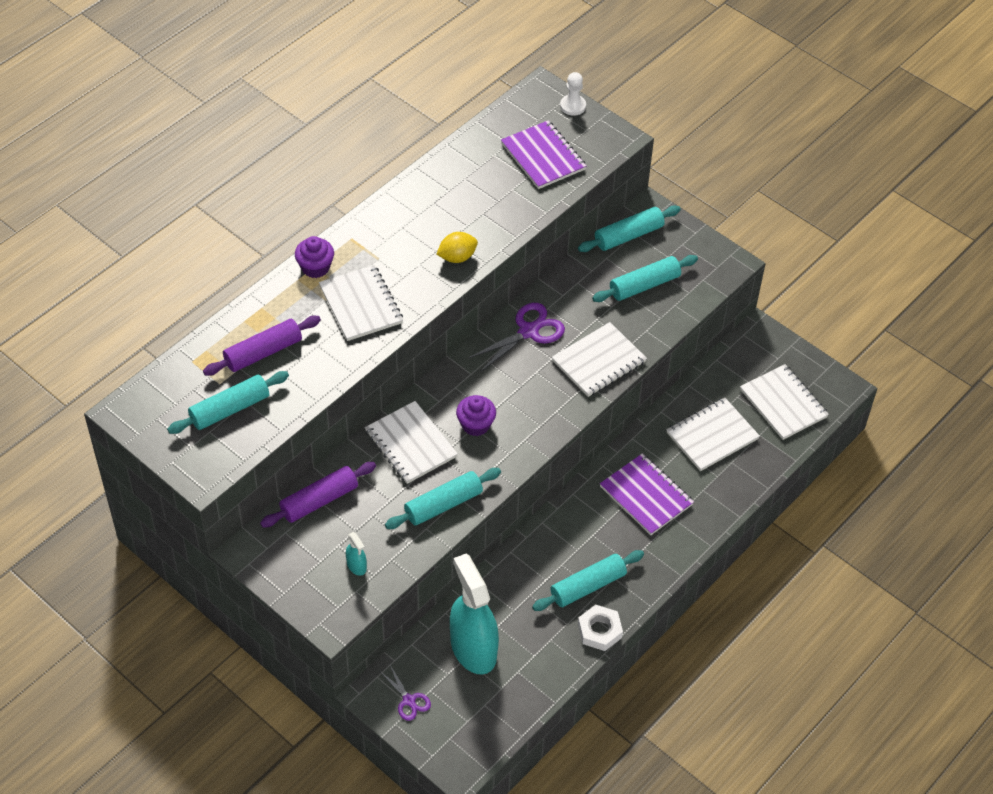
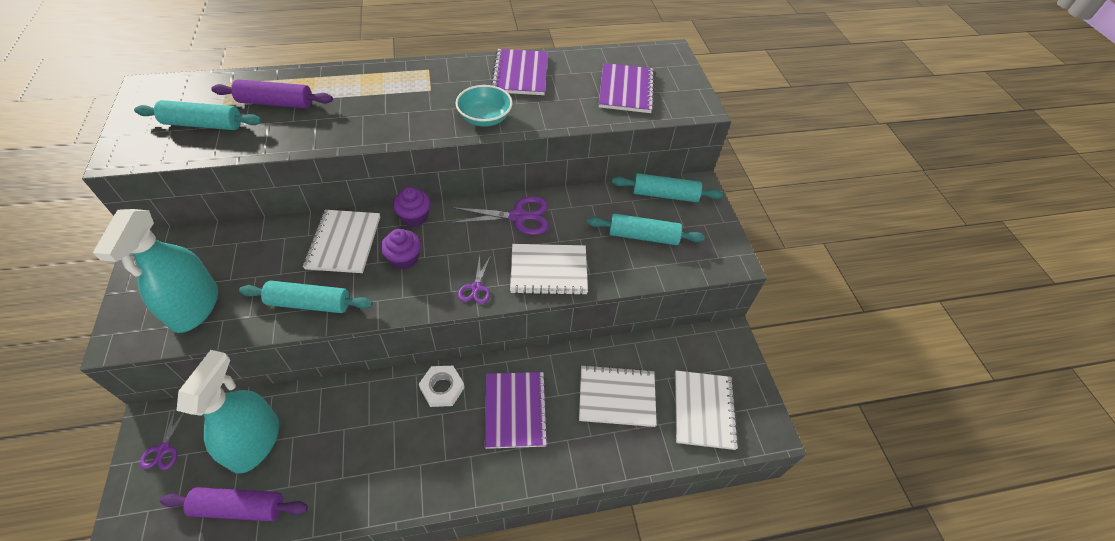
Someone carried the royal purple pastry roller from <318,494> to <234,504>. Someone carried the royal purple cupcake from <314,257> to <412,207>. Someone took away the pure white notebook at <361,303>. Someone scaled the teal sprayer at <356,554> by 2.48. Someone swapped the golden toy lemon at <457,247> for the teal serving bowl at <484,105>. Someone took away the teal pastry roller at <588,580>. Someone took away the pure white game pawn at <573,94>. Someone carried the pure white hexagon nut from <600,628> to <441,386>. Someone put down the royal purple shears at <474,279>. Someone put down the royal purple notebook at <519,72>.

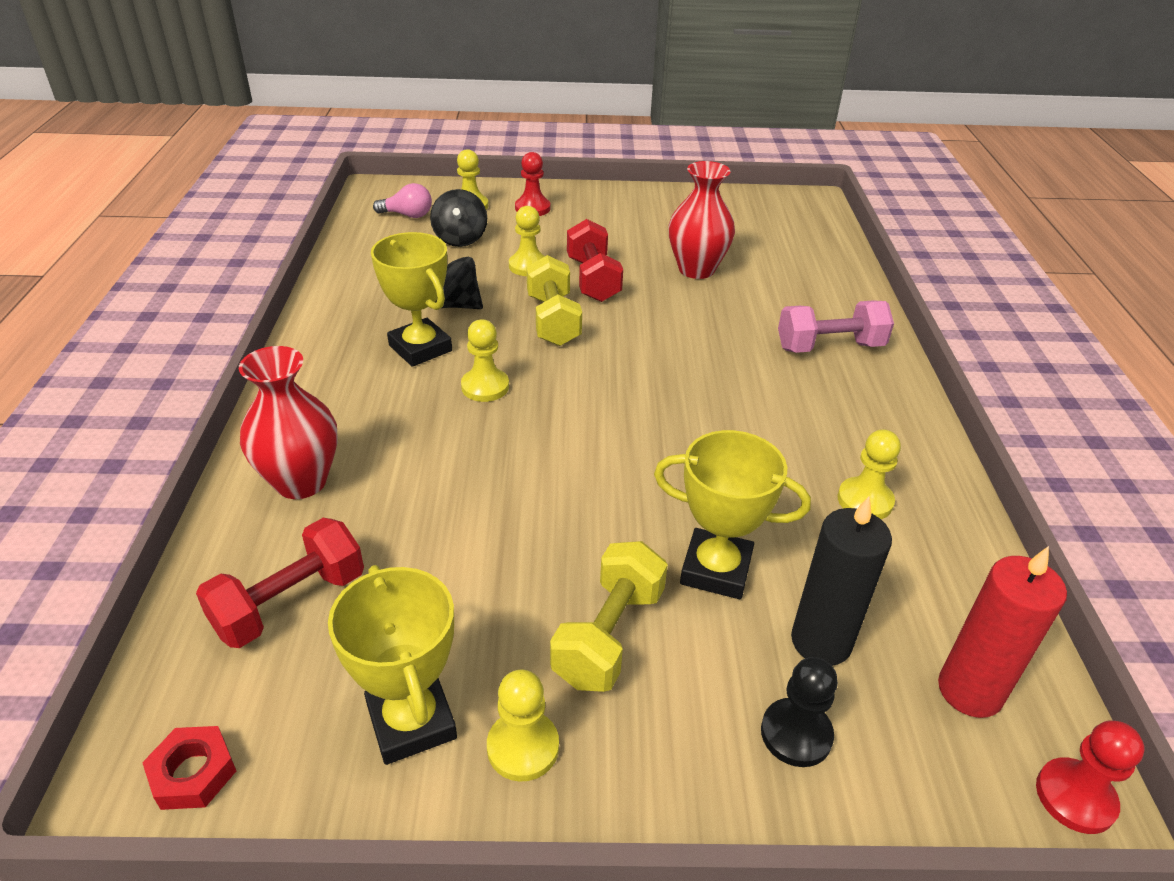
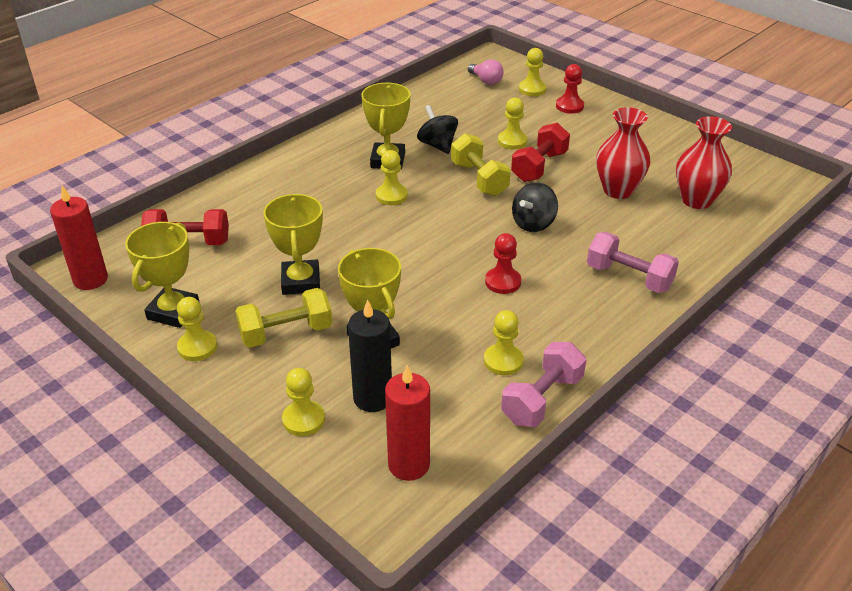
Someone swapped the crimson hexagon nut at <189,768> for the crimson pillar candle at <79,237>. Someone carried the crimson vase from <288,422> to <704,162>. Someone carried the jet-black spinning top from <458,218> to <535,207>. Someone rotated the golden hand weight at <554,300> by 60 degrees counterclockwise. Someone repainted the jet-black game pawn at <799,712>, which became the golden game pawn at <303,402>. Someone carried the crimson game pawn from <1090,777> to <503,263>. Someone put down the golden award cup at <293,244>. Someone put down the pink hand weight at <543,384>.

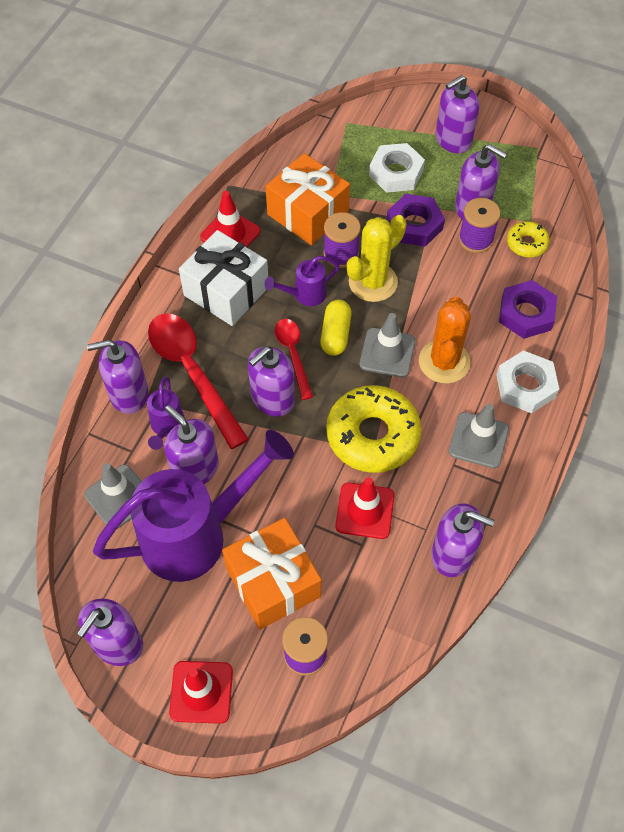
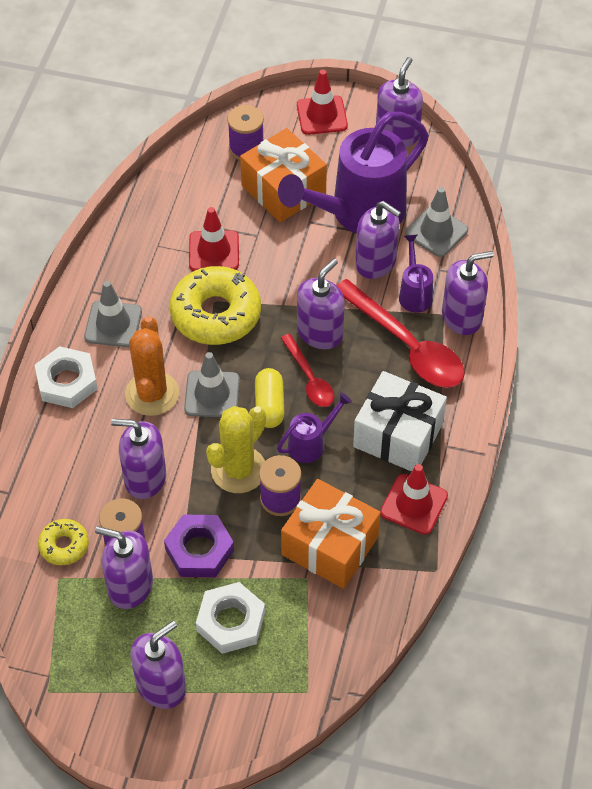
Someone carried the royal purple soap pump from <463,540> to <138,459>. Someone took away the royal purple hexagon nut at <528,309>.

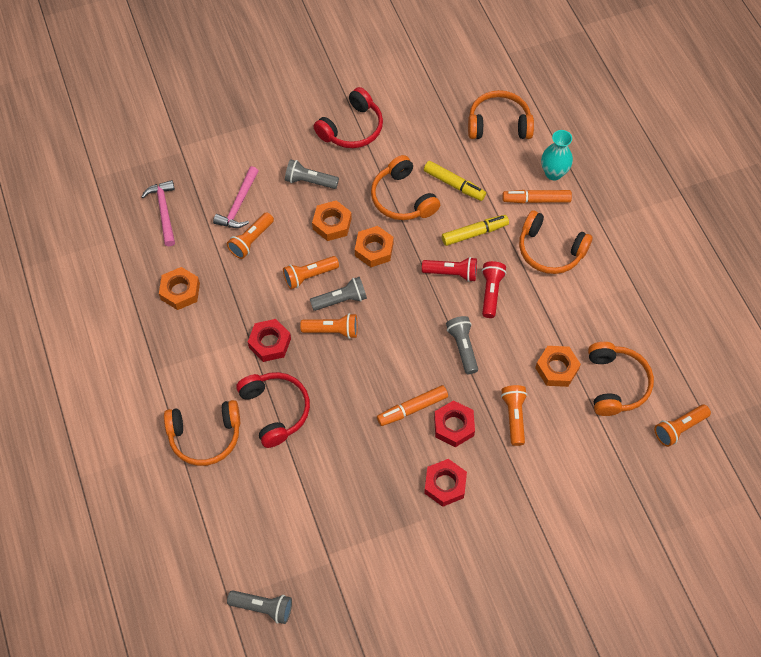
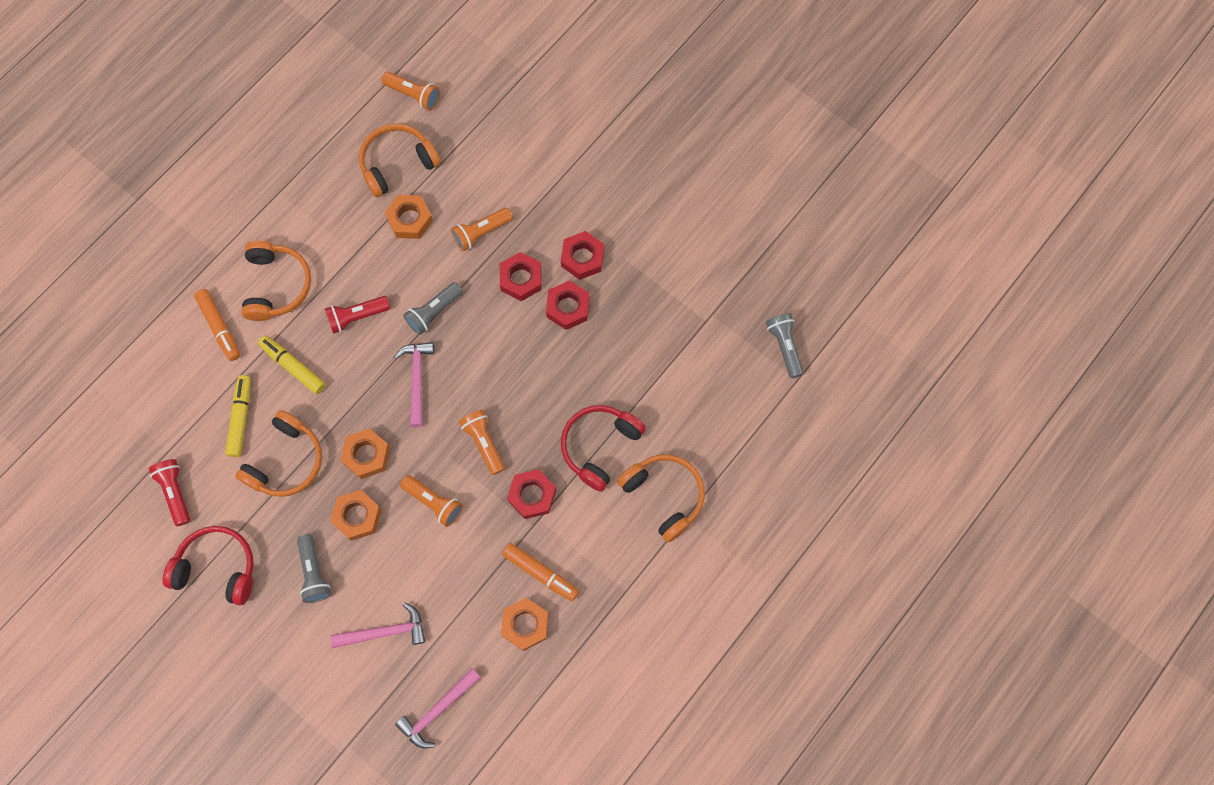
Someone took away the orange pocket torch at <250,235>. Someone took away the gray pocket torch at <338,294>. Someone carried the orange felt pen from <412,405> to <540,572>. Someone carried the crimson pocket torch from <449,269> to <169,492>. Someone took away the orange headphones at <501,114>. Someone took away the teal vase at <557,155>. Someone put down the pink carpenter's hammer at <414,384>. Someone put down the crimson hexagon nut at <568,305>.

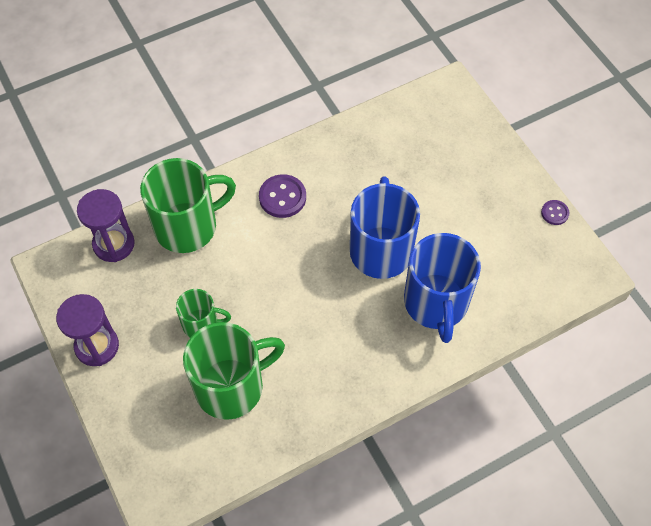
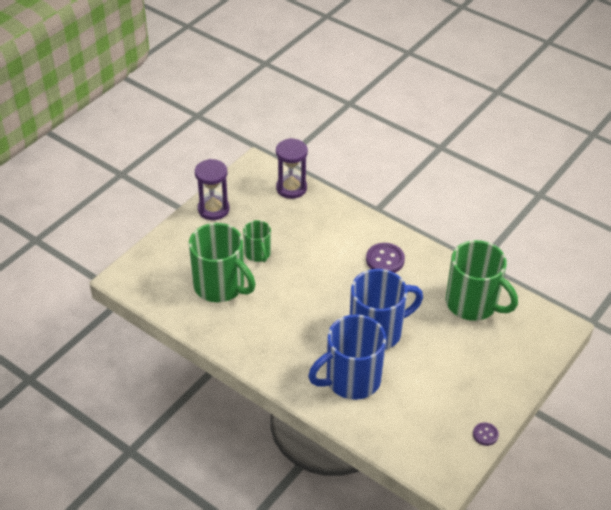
Someone carried the emerald coffee mug from <188,205> to <482,280>.

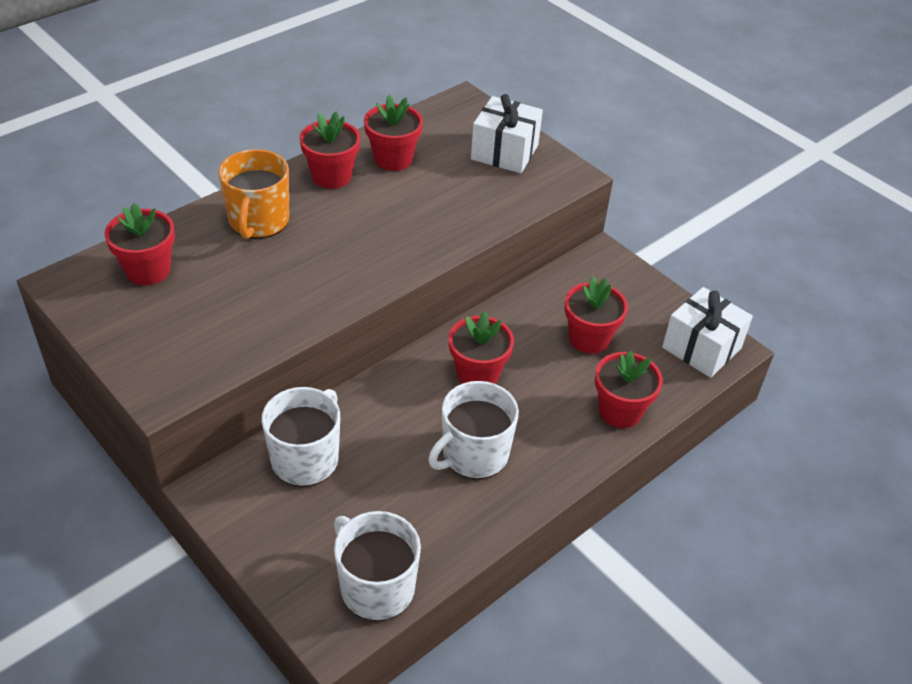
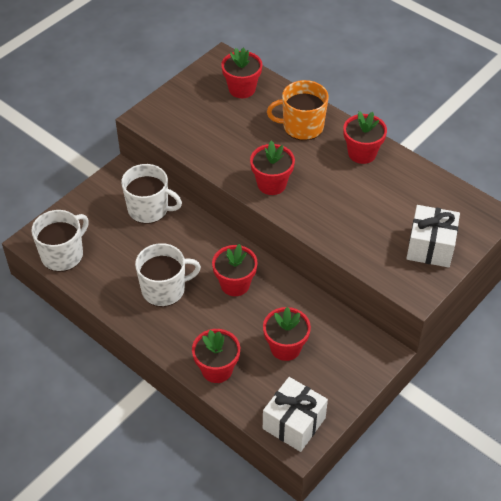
Someone carried the crimson potted plant from <393,133> to <272,167>. Someone rotated the pure white coffee mug at <474,430> by 120 degrees clockwise.

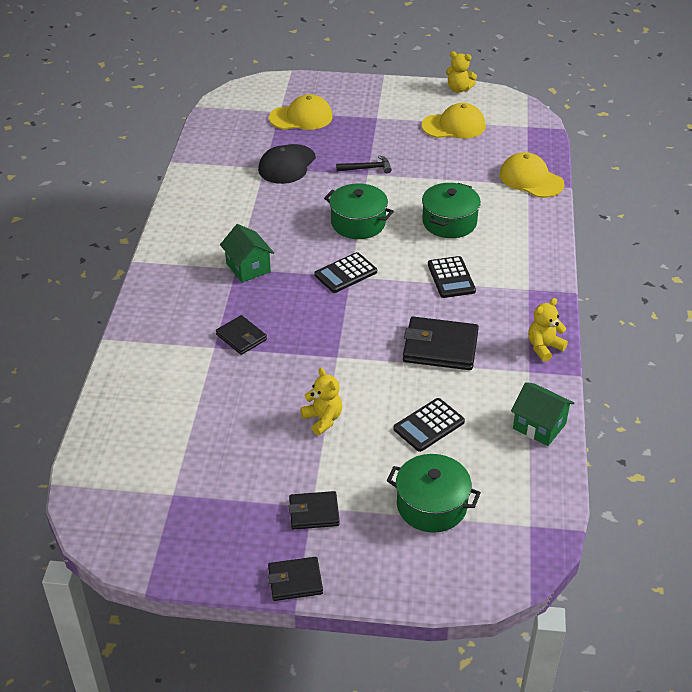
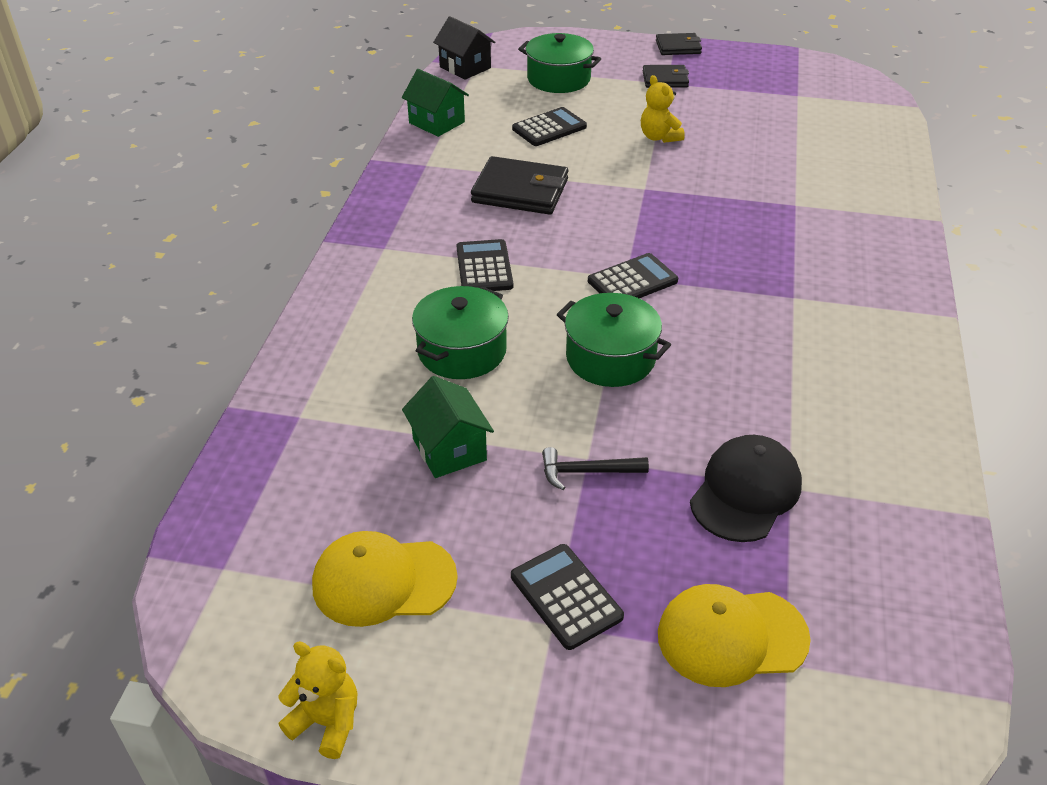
Someone took away the jet-black card wallet at <241,335>. Someone carried the emerald toy house from <247,253> to <448,427>. Someone took away the golden baseball cap at <531,175>. Someone took away the golden stuffed bear at <548,330>. Someone put down the jet-black toy house at <464,48>. Someone put down the jet-black calculator at <567,597>.

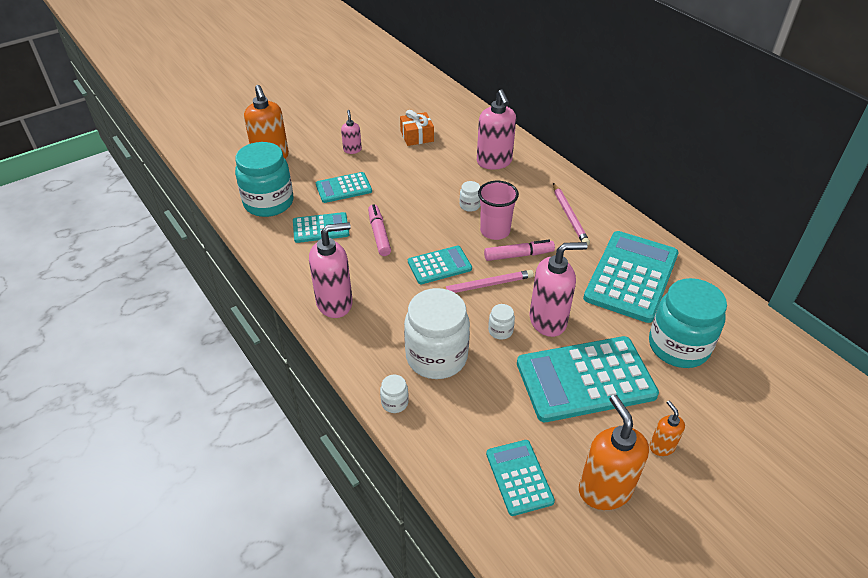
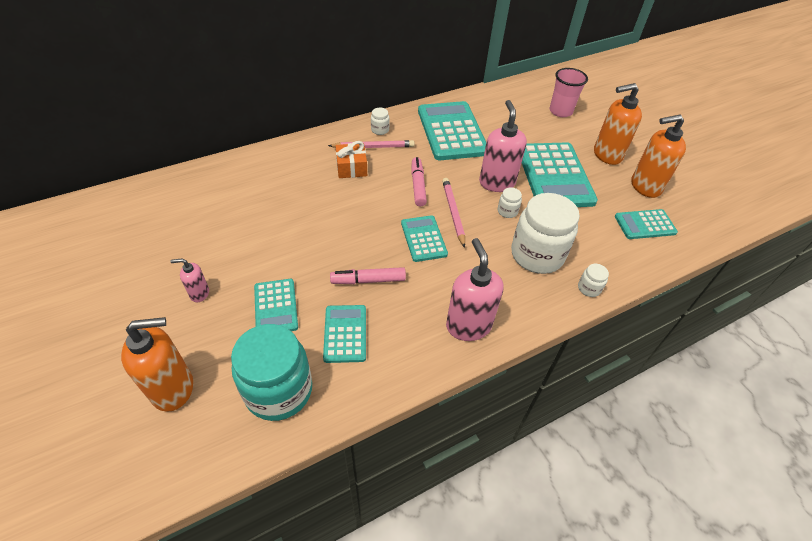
Someone carried the orange wrapped gift from <417,128> to <351,159>. Someone carried the pure white preserve jar from <470,196> to <380,121>. Someone took away the pink soap pump at <496,129>. Someone carried the pink cup from <498,210> to <569,92>. Someone rotated the teal calculator at <631,277> by 45 degrees clockwise. Someone took away the teal preserve jar at <688,323>. Someone scaled the orange soap pump at <667,428> by 1.94.

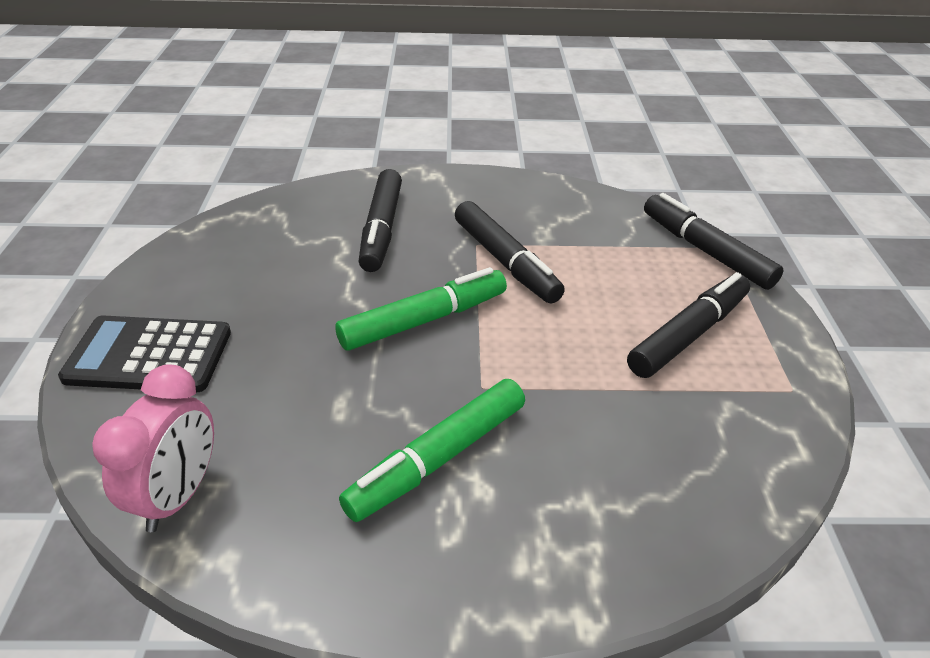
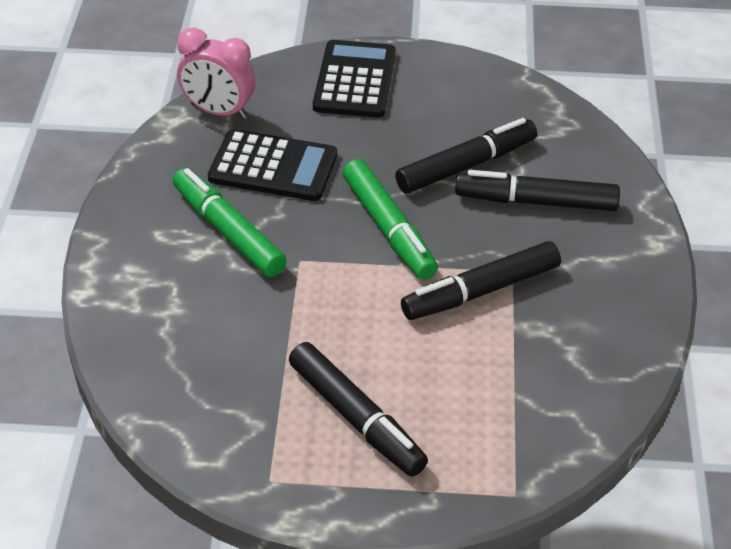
Someone carried the jet-black felt pen from <714,241> to <466,155>. Someone put down the jet-black calculator at <272,165>.

